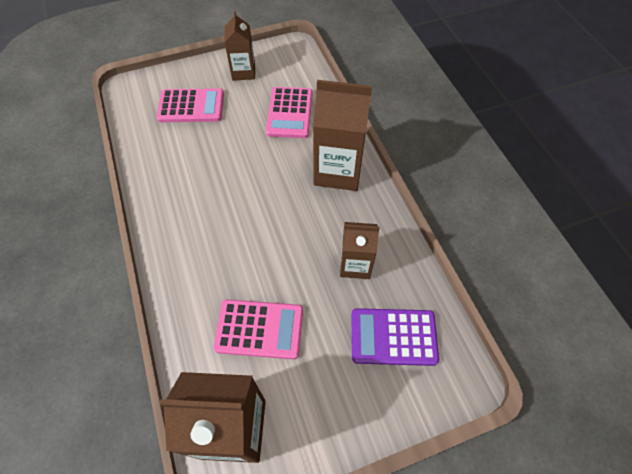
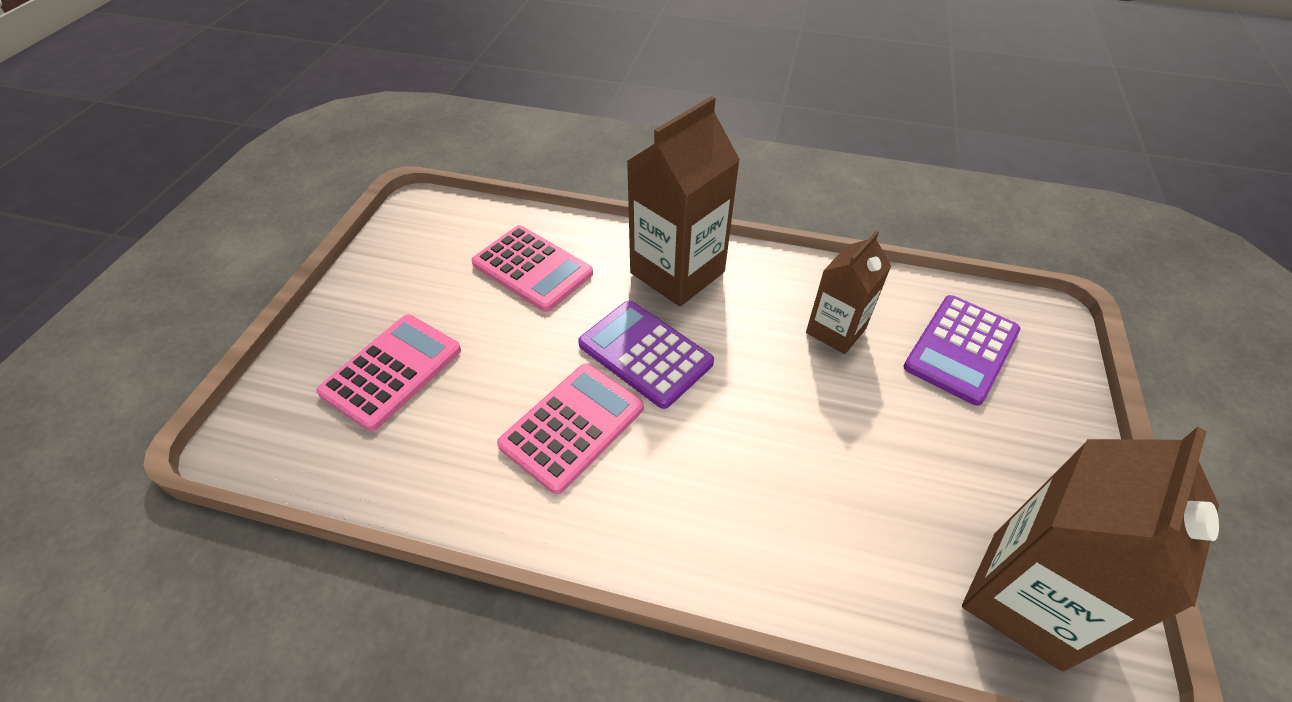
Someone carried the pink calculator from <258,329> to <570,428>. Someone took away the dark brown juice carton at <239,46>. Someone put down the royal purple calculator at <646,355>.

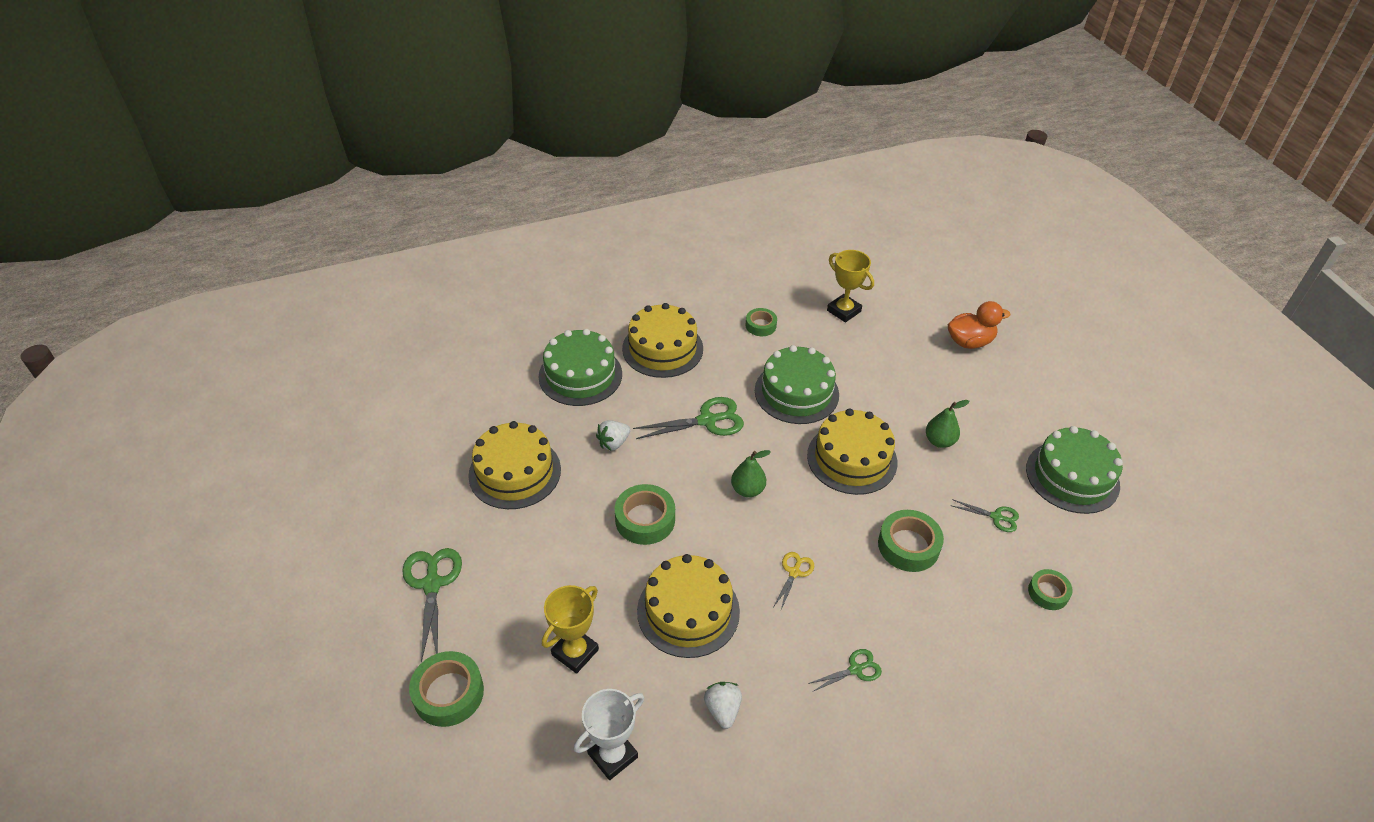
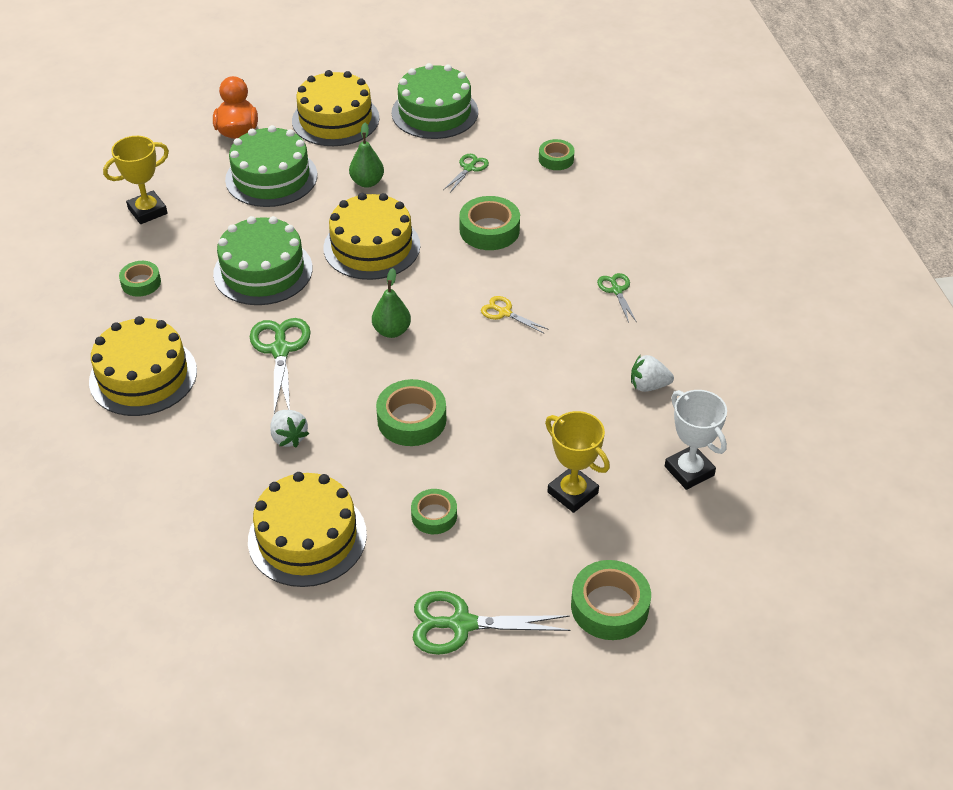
Someone carried the emerald gateau from <580,367> to <271,166>. Someone carried the golden gateau from <688,606> to <335,108>. Someone put down the emerald roll of tape at <434,511>.

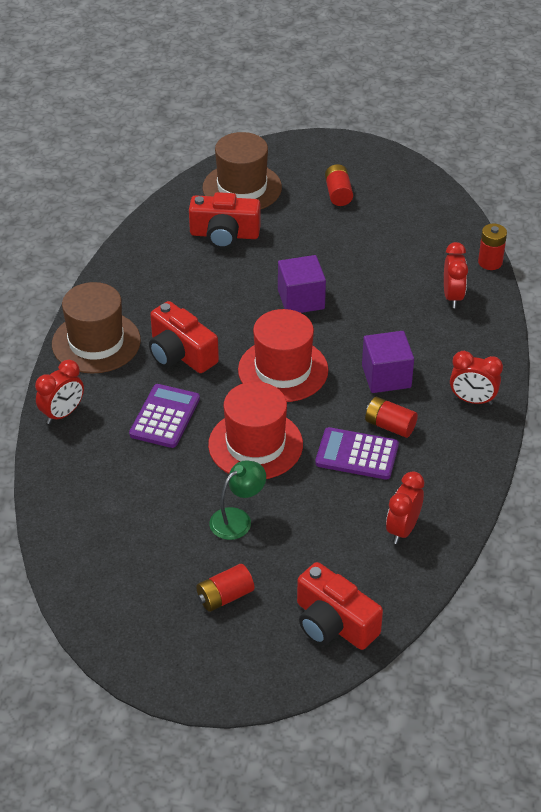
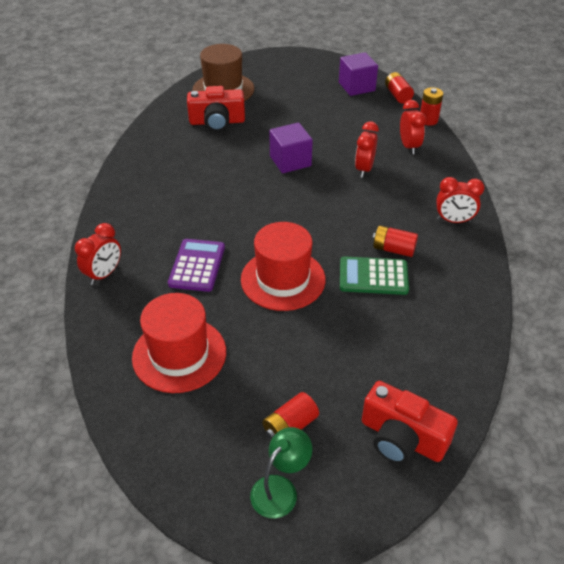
Someone took away the dark brown top hat at <96,328>. Someone took away the crimson photo camera at <184,337>. Someone carried the emerald reading lamp from <237,500> to <281,473>. Someone carried the crimson top hat from <283,355> to <179,343>. Someone repainted the royal purple calculator at <357,453>, which became the emerald calculator at <374,276>. Someone carried the crimson AA battery from <339,185> to <399,88>. Someone carried the royal purple block from <388,362> to <358,74>. Someone carried the crimson alarm clock from <405,507> to <367,149>.

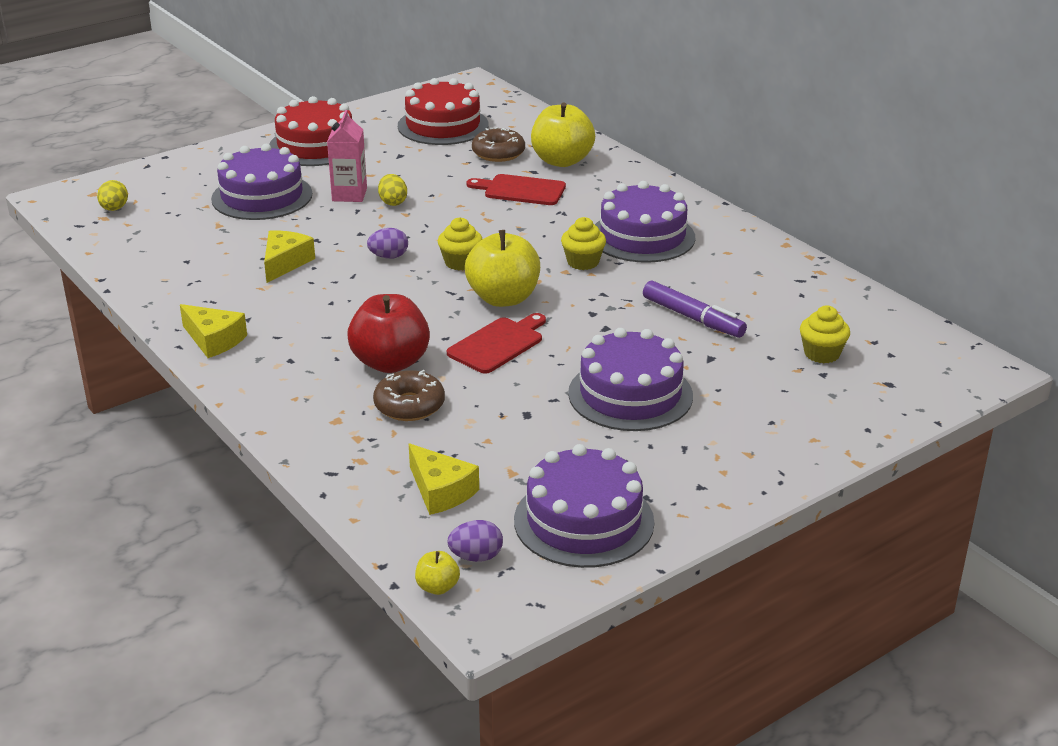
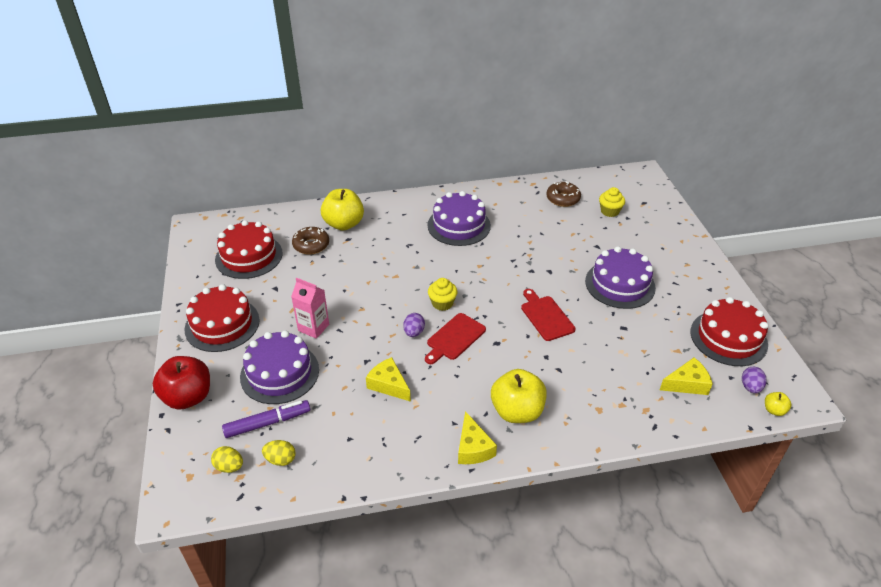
Someone rotated the golden piece of cheese at <213,331> by 105 degrees clockwise. Someone carried the crimson toy apple from <388,333> to <181,383>. Someone carried the dark brown donut from <409,395> to <563,194>. Someone carried the golden egg shape from <392,190> to <279,453>. Someone carried the golden toy apple from <502,268> to <519,396>. Someone carried the crimson cutting board from <516,189> to <455,338>. Someone repainted the royal purple gateau at <584,506>, which became the crimson gateau at <729,331>. Someone took away the golden cupcake at <583,243>. Someone carried the royal purple felt pen from <695,309> to <266,419>.

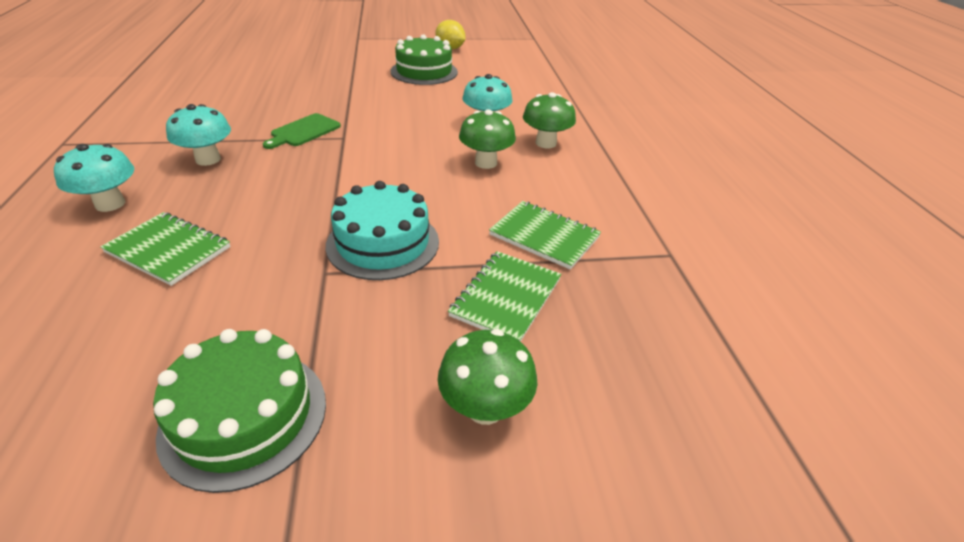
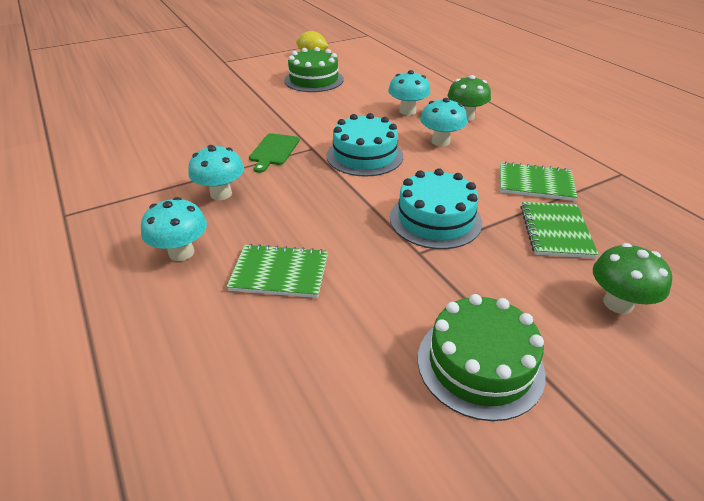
Someone repainted the emerald mushroom at <487,139>, which became the teal mushroom at <443,122>. Someone put down the teal gateau at <365,145>.

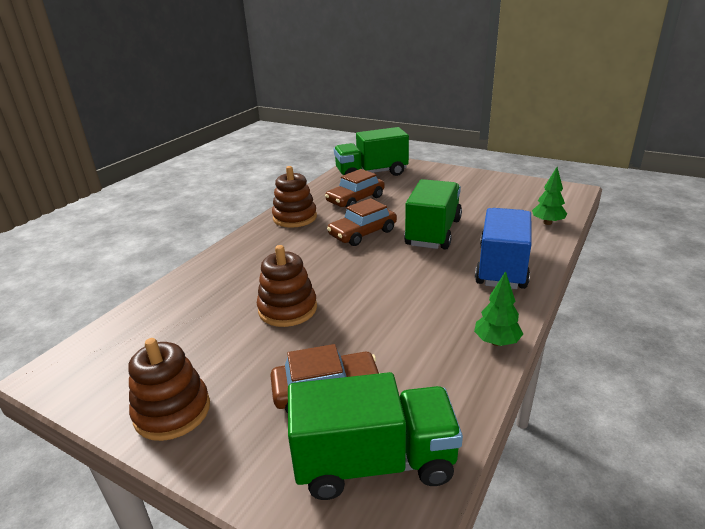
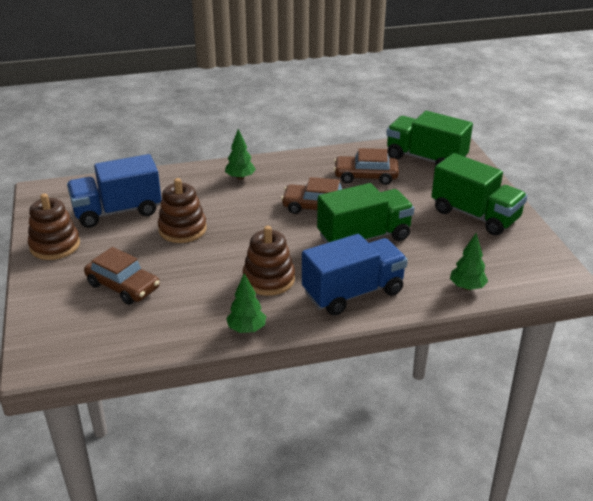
Someone carried the dark brown ring stacker from <294,197> to <269,261>. Someone carried the emerald truck from <375,436> to <480,194>. Someone put down the cobalt truck at <114,191>. Someone put down the emerald fir tree at <240,154>.

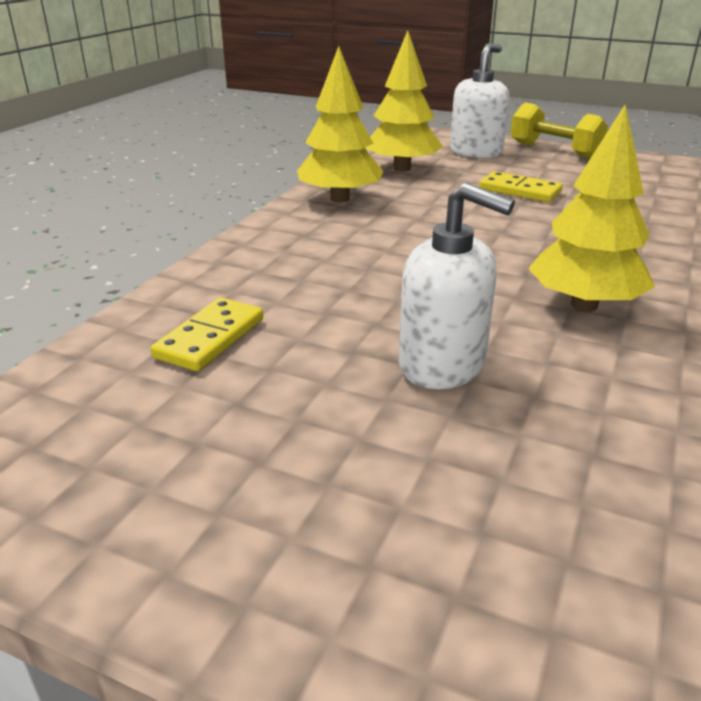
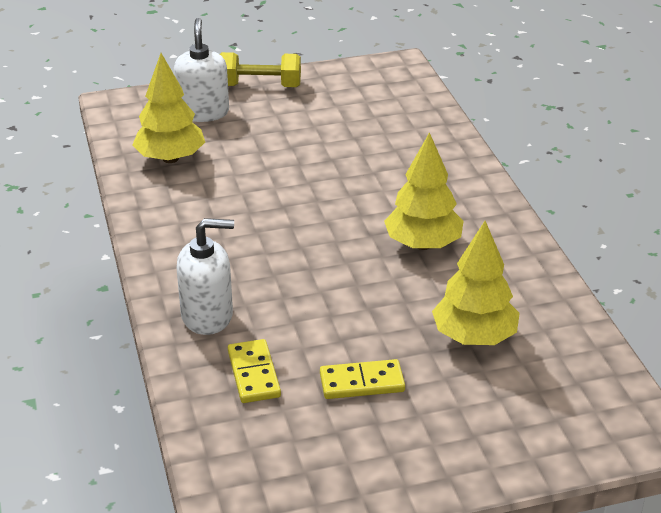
Someone carried the golden fir tree from <340,124> to <476,283>. Someone carried the pure white soap pump from <457,285> to <205,276>. Someone carried the golden domino tile from <521,186> to <362,379>.

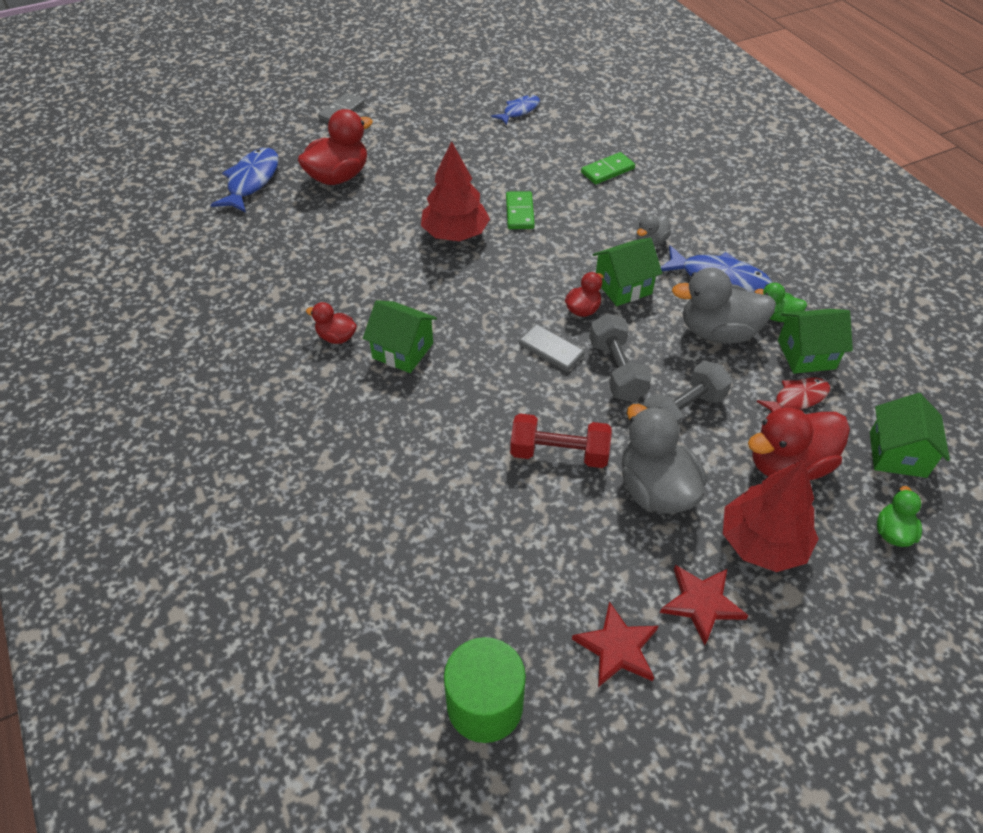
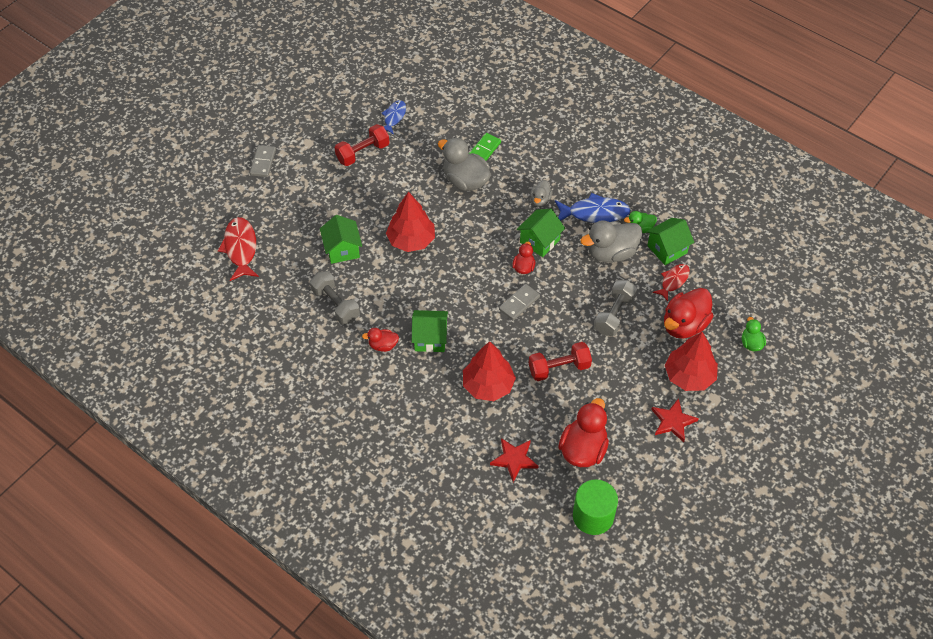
Someone repainted the cobalt fish at <244,180>, which became the crimson fish at <238,249>. Someone carried the crimson rubber duck from <335,147> to <583,432>. Someone took away the emerald domino tile at <520,210>. Someone rotated the gray domino tile at <552,348> by 60 degrees counterclockwise. Someone carried the crimson star from <615,644> to <514,460>. Someone carried the gray hand weight from <620,357> to <335,298>. Someone carried the gray rubber duck from <664,459> to <464,164>. Someone carried the emerald toy house from <910,435> to <341,239>. Someone put down the crimson hand weight at <361,145>. Someone put down the crimson fir tree at <489,371>.

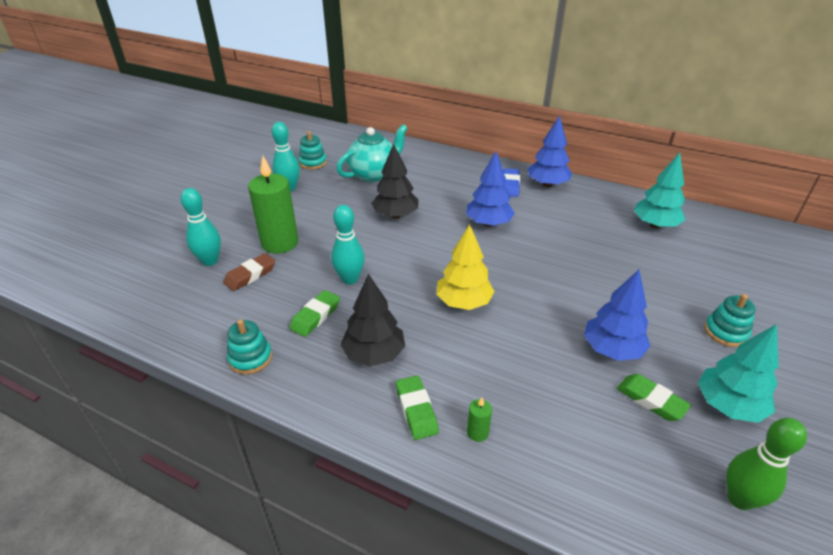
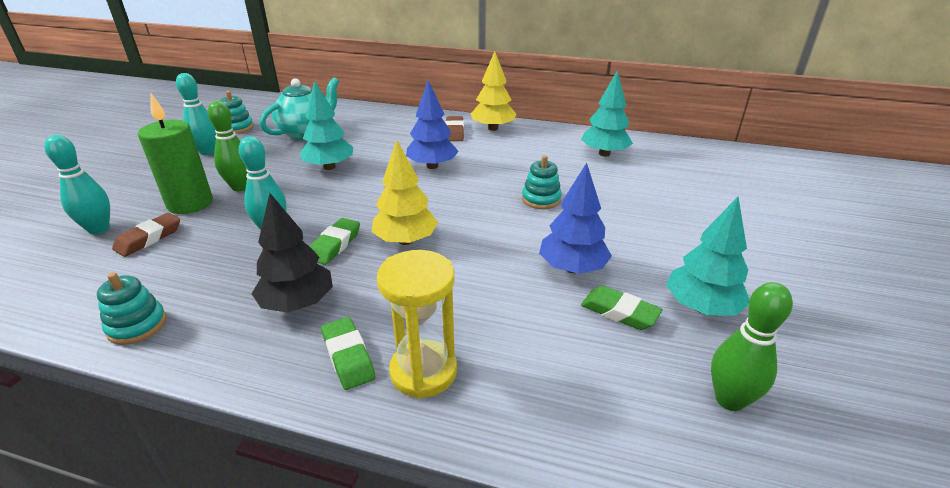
Someone carried the emerald pencil eraser from <315,313> to <335,241>. Someone repainted the jet-black fir tree at <395,181>, which became the teal fir tree at <326,125>. Someone swapped the emerald pillar candle at <479,420> for the golden hourglass at <417,324>. Someone repainted the cobalt pencil eraser at <511,182>, which became the dark brown pencil eraser at <454,128>. Someone repainted the cobalt fir tree at <550,151>, which became the golden fir tree at <493,91>. Someone carried the teal ring stacker from <730,320> to <542,182>. Someone put down the emerald tenpin at <227,146>.

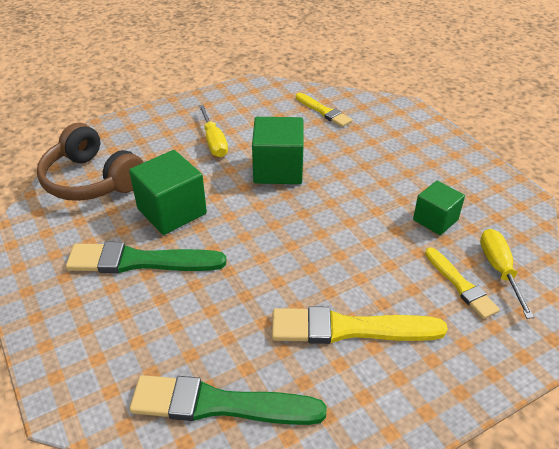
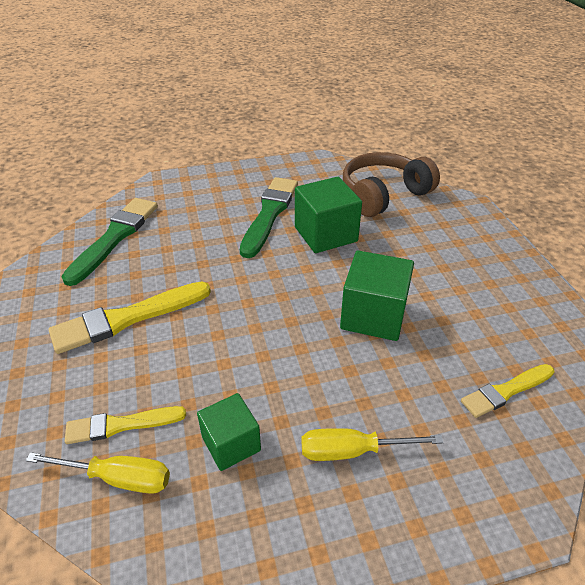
Someone carried the golden screwdriver from <213,131> to <372,444>. Someone rotated the golden brush at <360,325> by 135 degrees counterclockwise.

